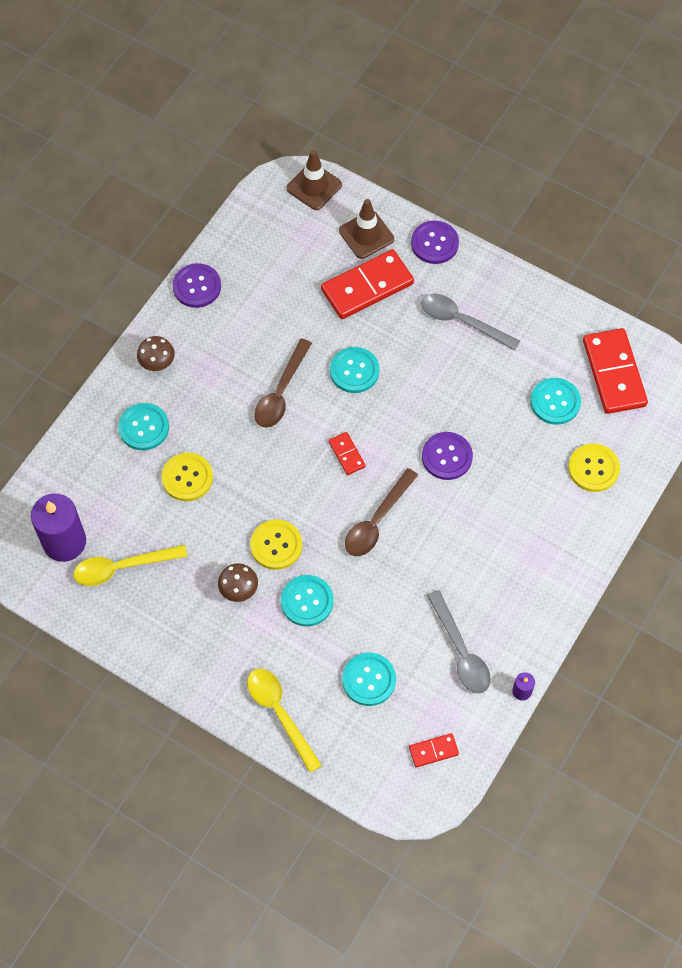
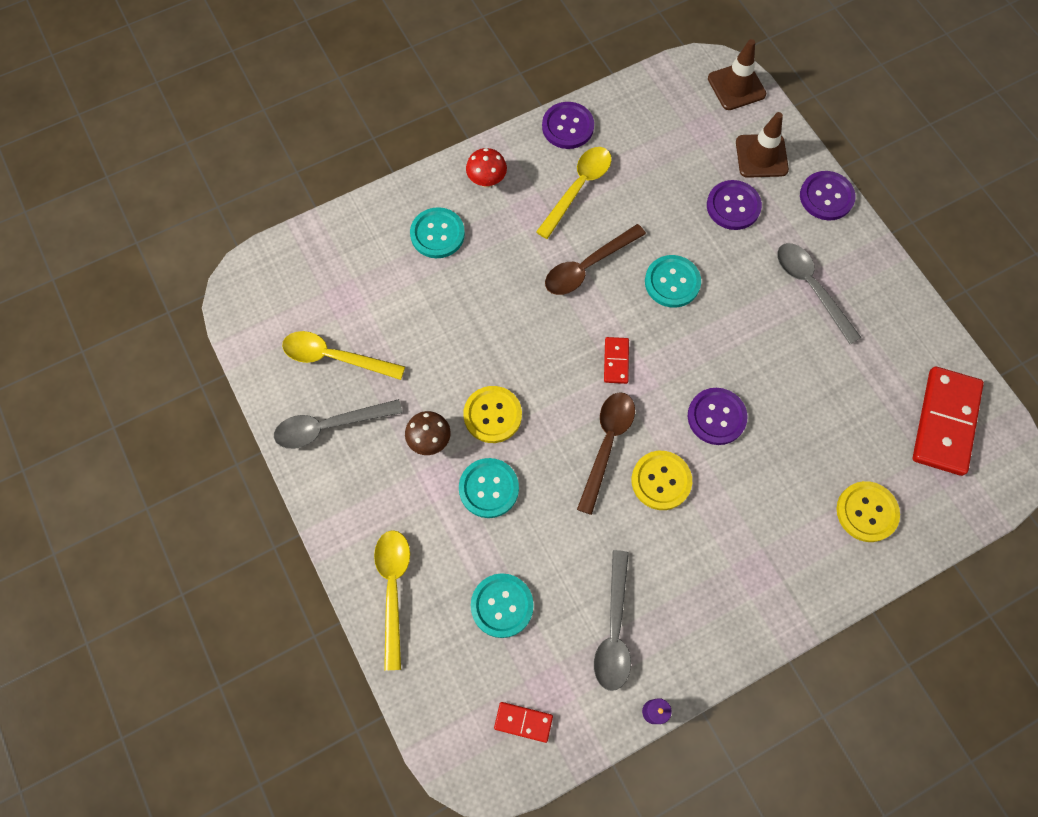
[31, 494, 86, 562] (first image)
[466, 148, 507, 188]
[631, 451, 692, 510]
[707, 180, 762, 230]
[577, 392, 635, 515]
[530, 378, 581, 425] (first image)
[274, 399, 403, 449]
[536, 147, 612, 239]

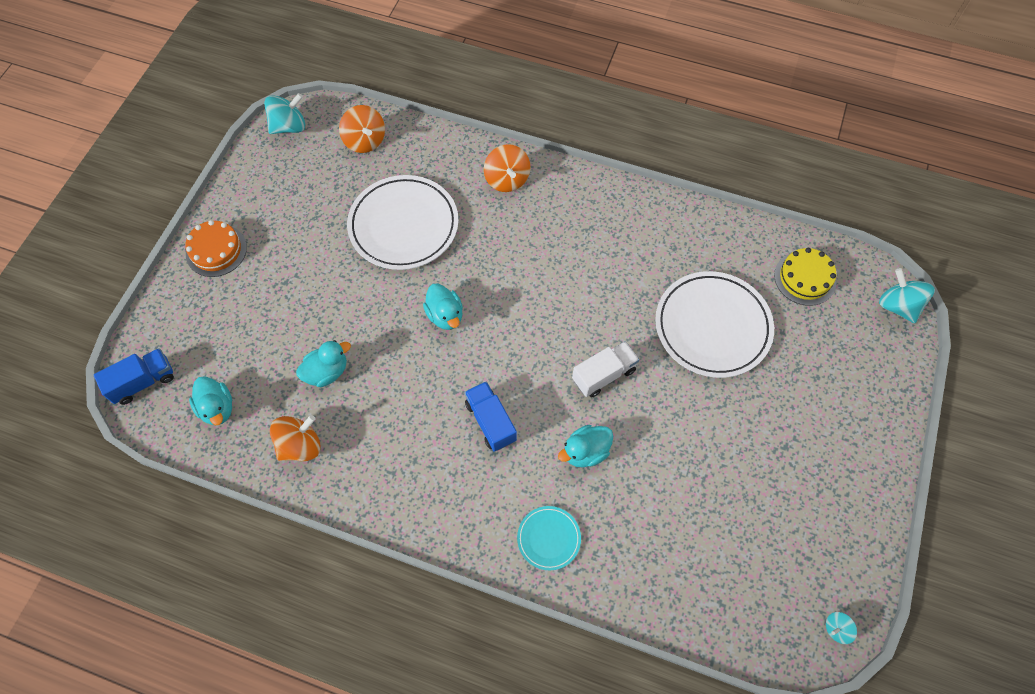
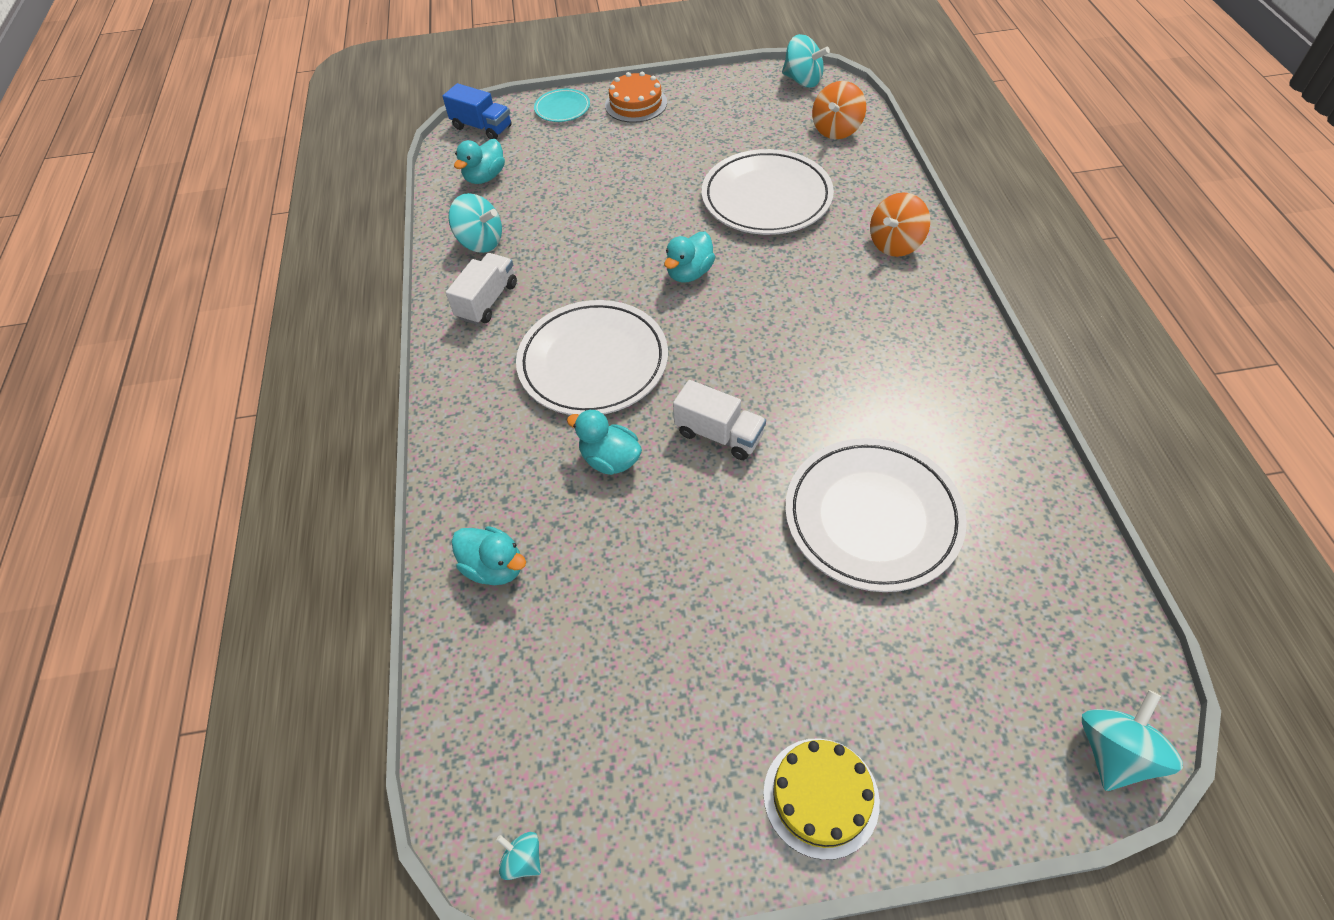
[448, 193, 502, 253]
[451, 526, 526, 585]
[516, 300, 668, 415]
[534, 89, 590, 122]
[763, 738, 880, 860]
[446, 253, 517, 325]

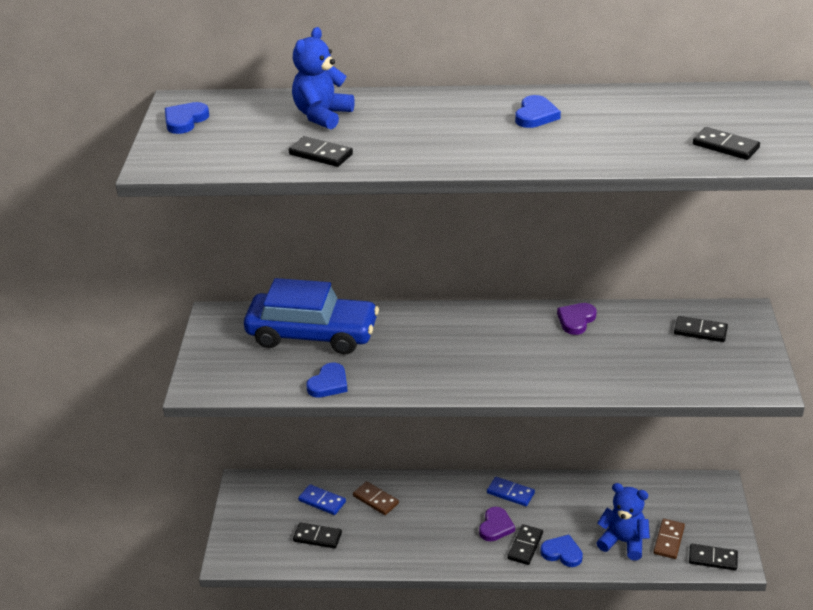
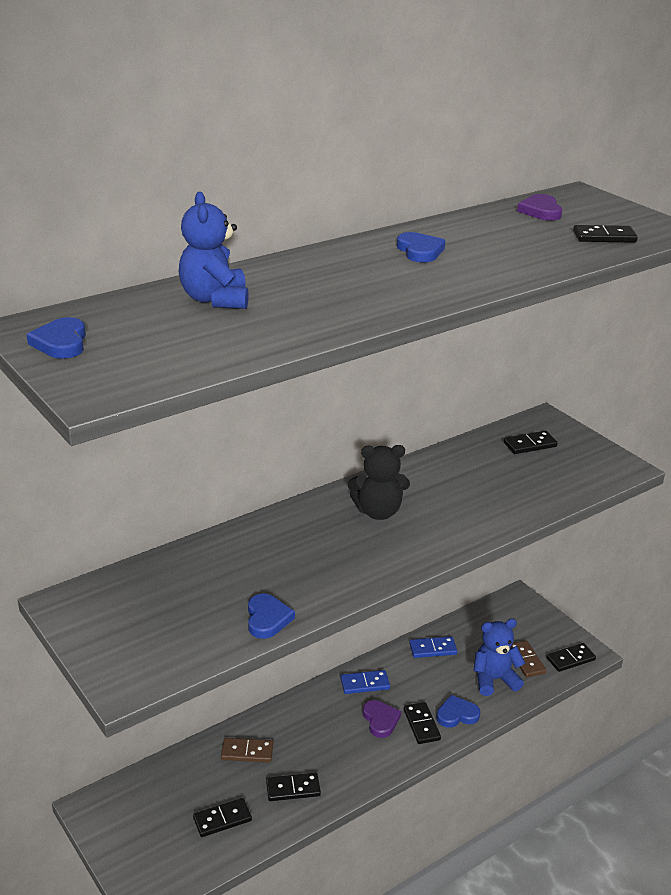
[244, 278, 379, 354] (first image)
[266, 773, 321, 801]
[409, 636, 457, 658]
[517, 194, 562, 221]
[348, 445, 410, 520]

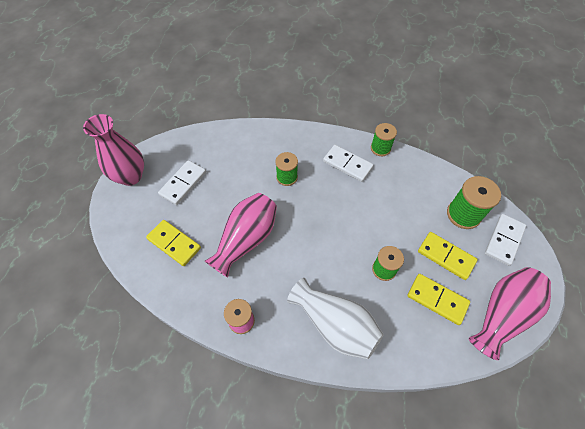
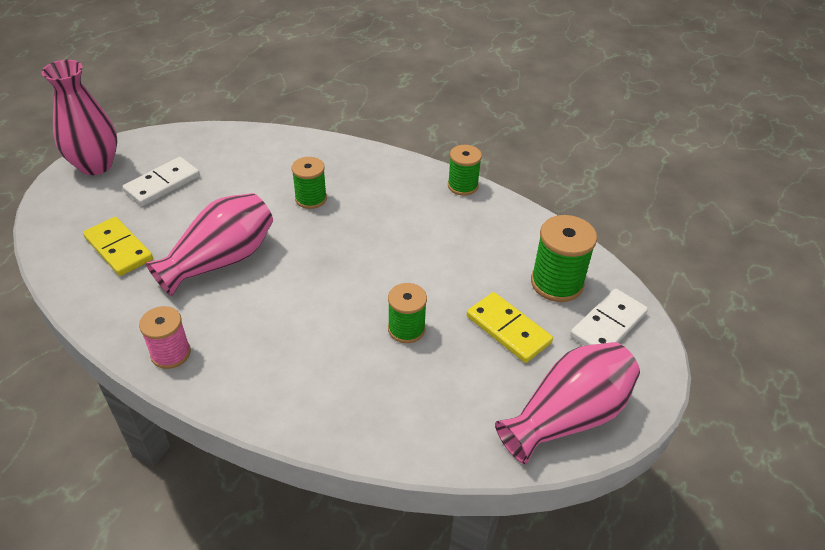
[287, 278, 384, 359] (first image)
[323, 145, 373, 182] (first image)
[407, 274, 470, 325] (first image)

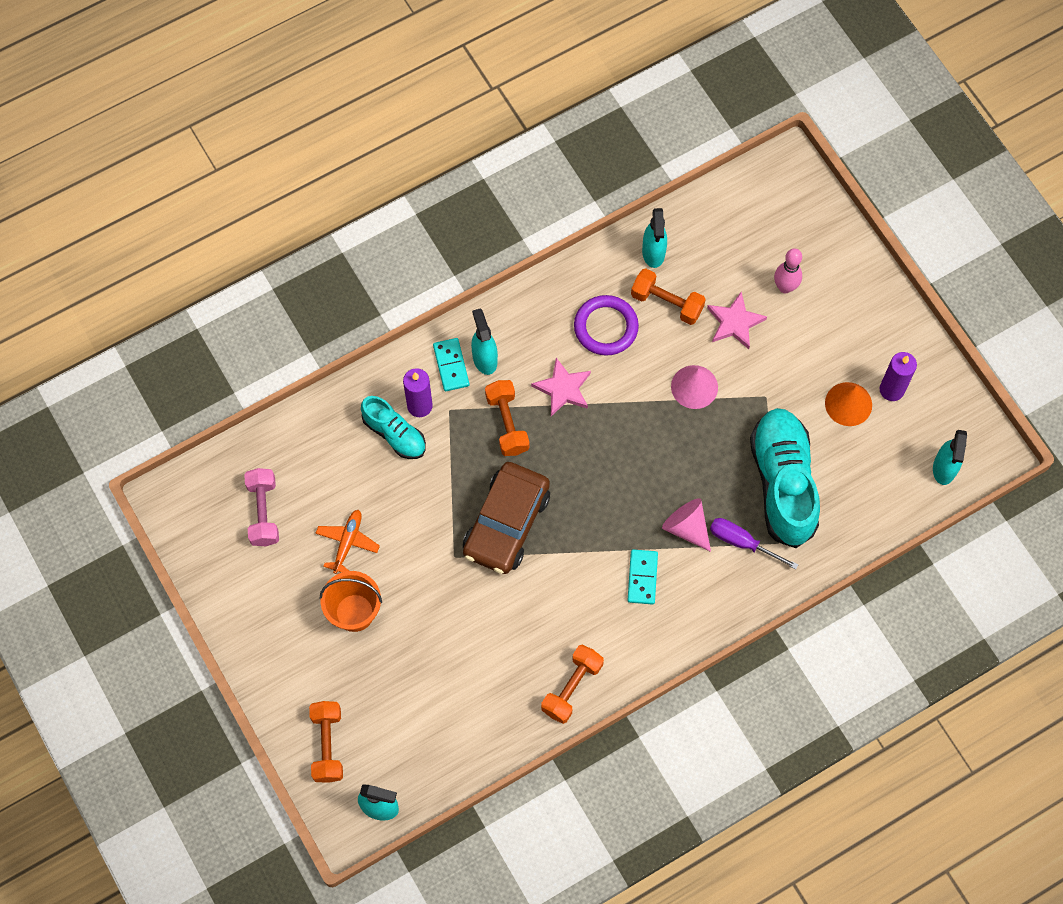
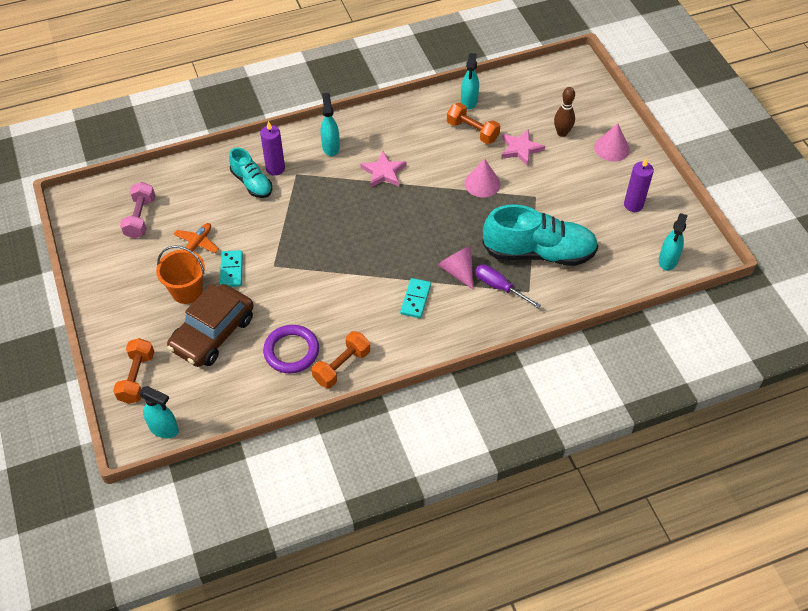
[220, 250, 243, 287]
[167, 284, 254, 367]
[485, 380, 529, 456] (first image)
[263, 325, 319, 373]
[482, 205, 598, 266]
[554, 87, 575, 137]
[825, 382, 872, 426] (first image)
[594, 123, 630, 162]

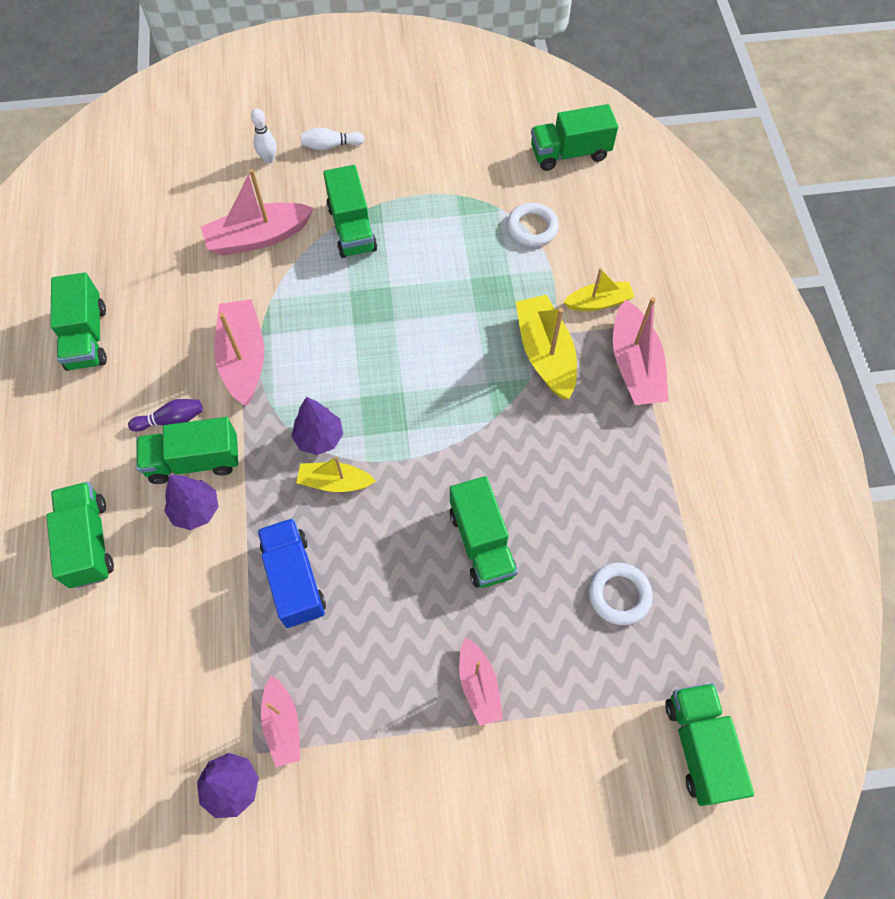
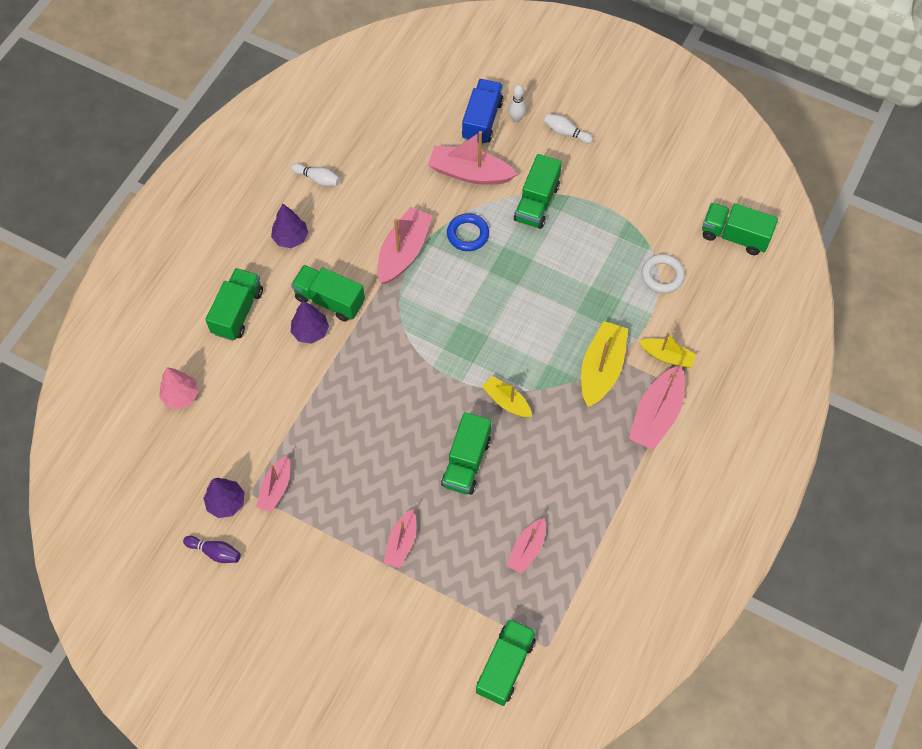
[291, 163, 340, 186]
[183, 536, 241, 563]
[462, 79, 504, 145]
[271, 204, 308, 248]
[482, 376, 532, 417]
[507, 518, 546, 574]
[159, 367, 199, 409]
[447, 213, 489, 251]

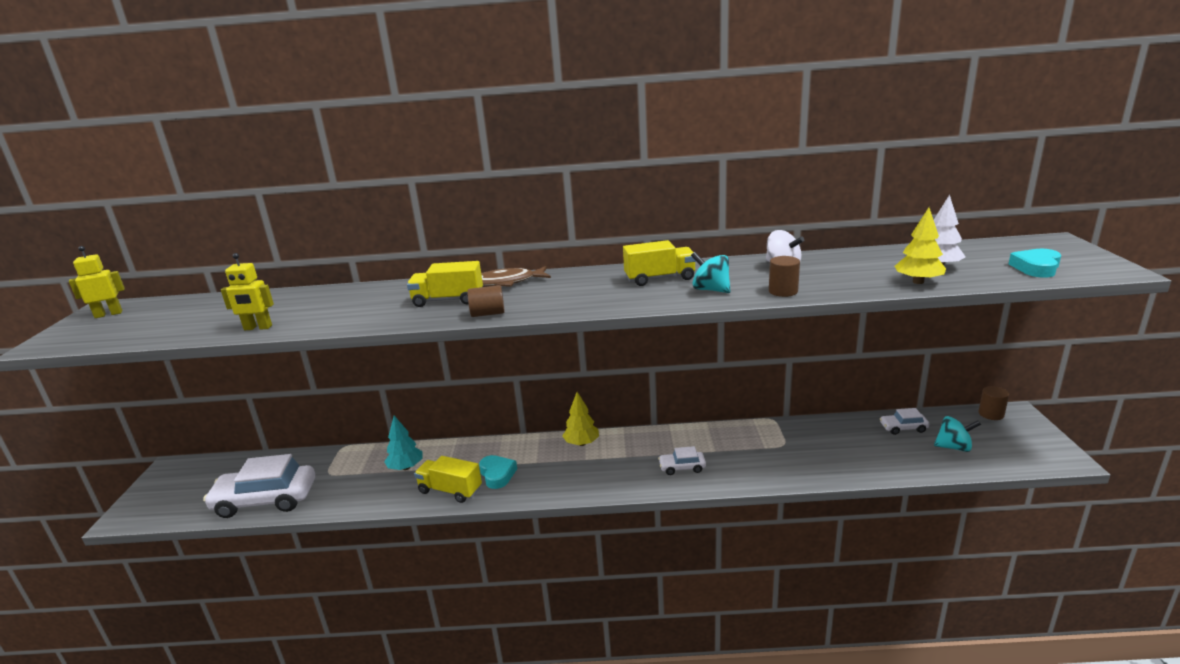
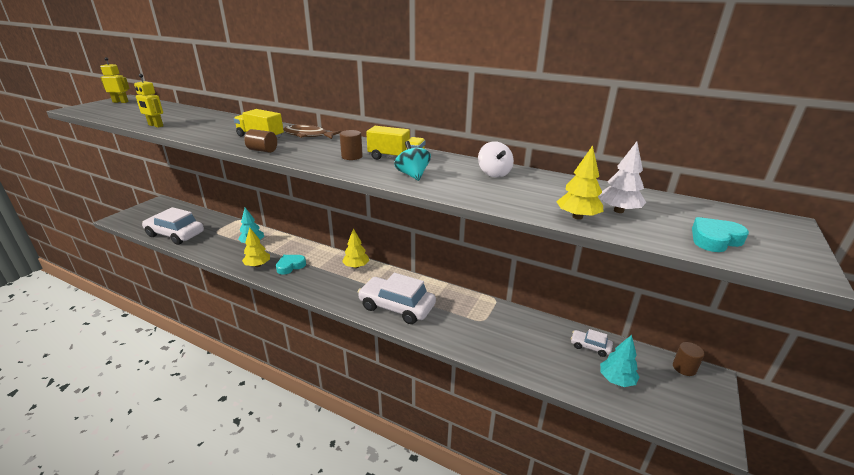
[242, 227, 270, 267]
[276, 255, 306, 275]
[358, 273, 436, 324]
[340, 130, 363, 160]
[600, 335, 639, 387]

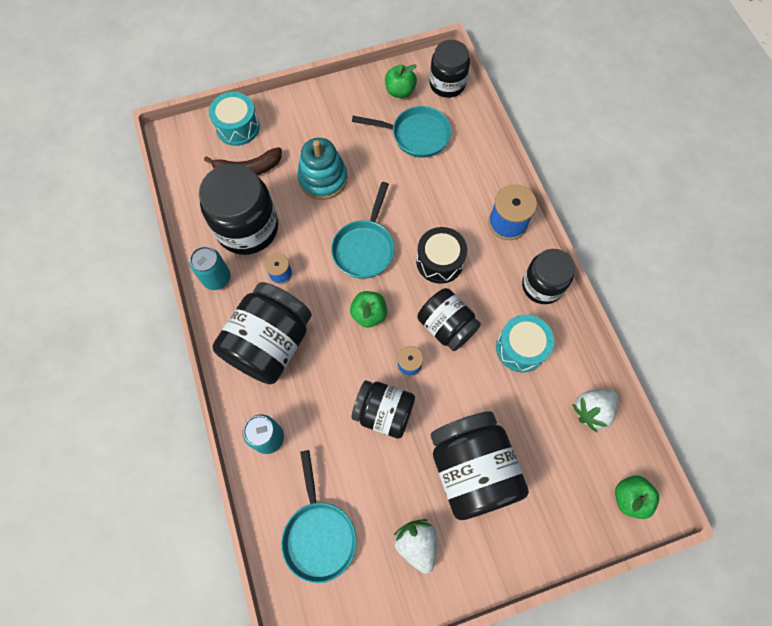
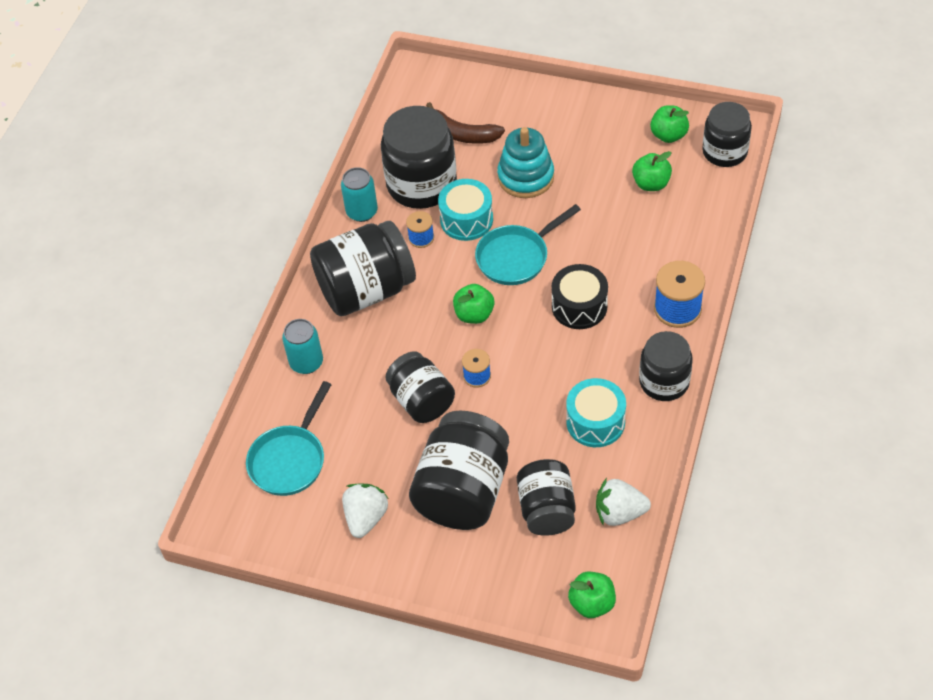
[438, 179, 493, 241]
[632, 151, 672, 191]
[517, 459, 576, 536]

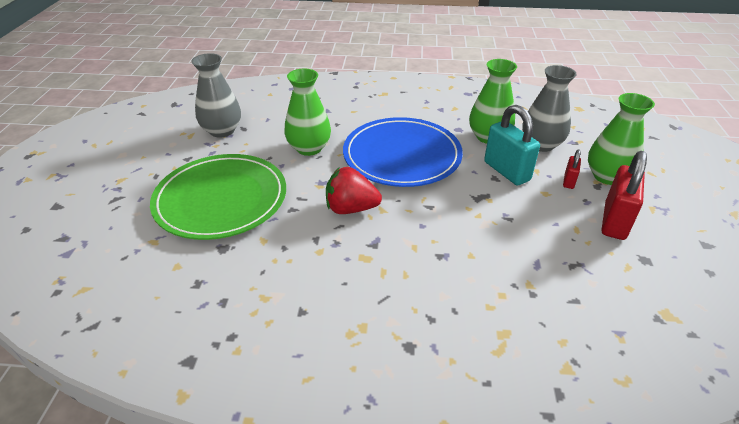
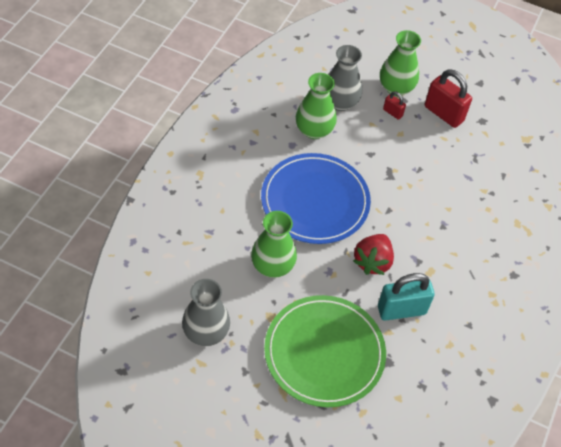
[378, 273, 435, 321]

